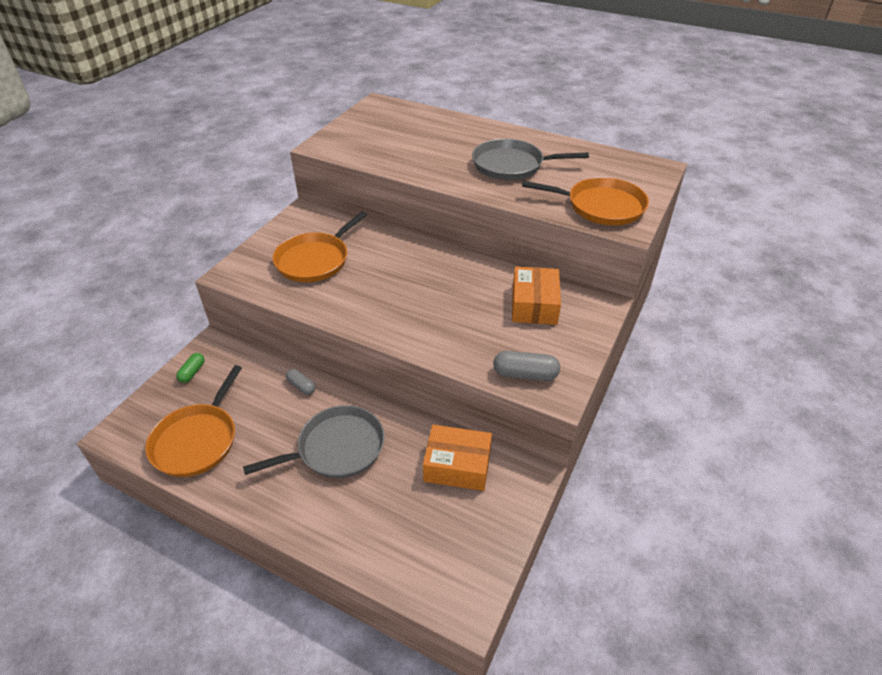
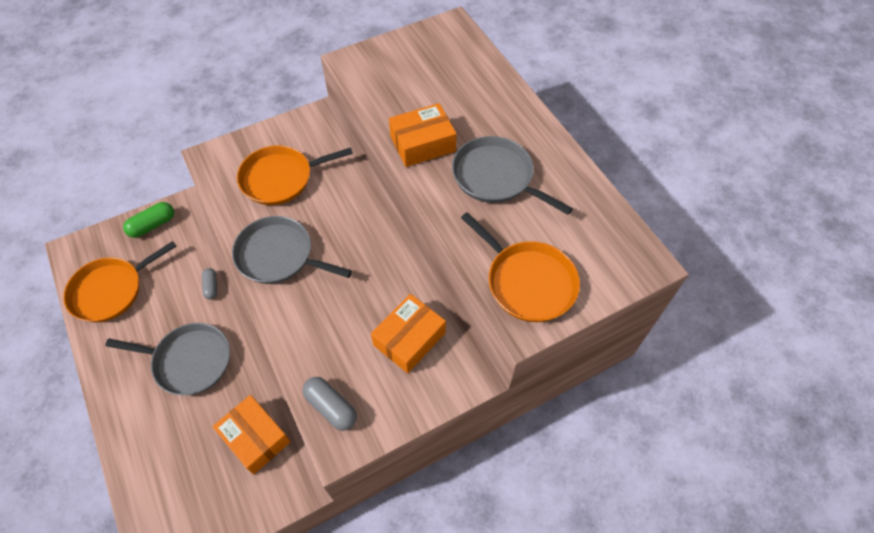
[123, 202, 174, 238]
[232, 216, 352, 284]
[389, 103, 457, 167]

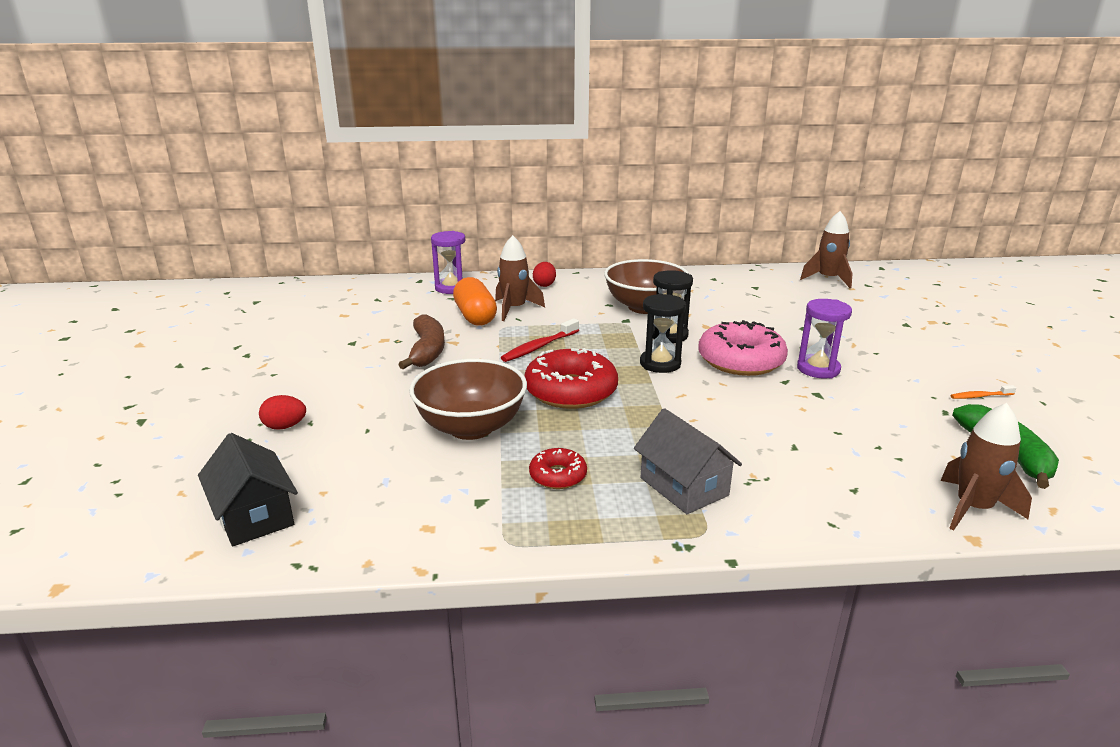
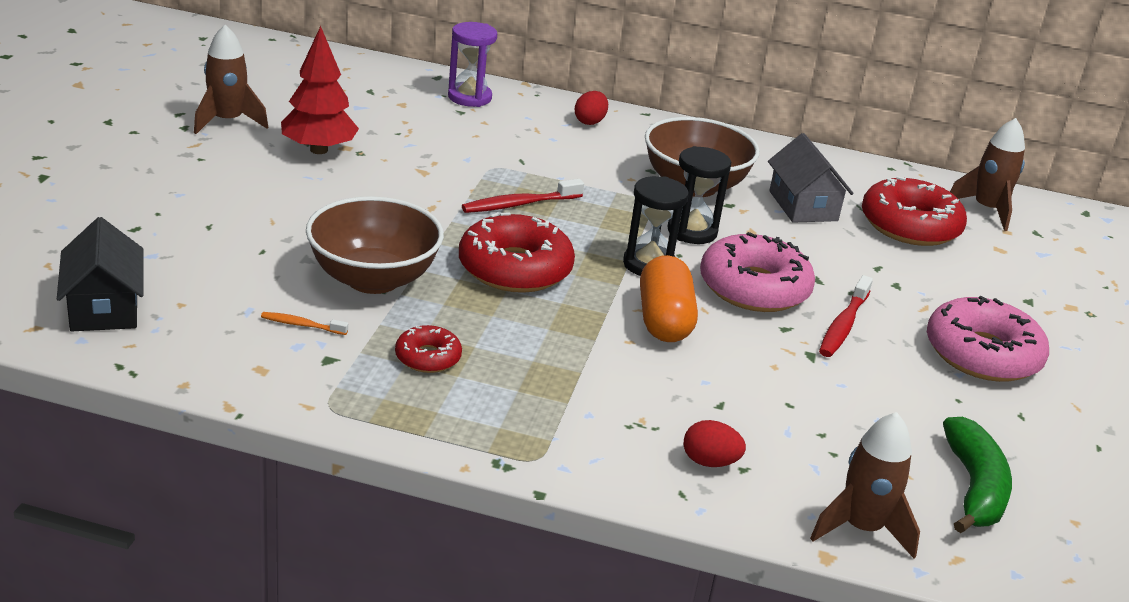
[684, 420, 746, 467]
[398, 314, 445, 369] (first image)
[640, 255, 698, 342]
[194, 25, 268, 134]
[768, 133, 854, 223]
[819, 275, 873, 357]
[261, 312, 348, 335]
[281, 26, 359, 154]
[862, 176, 967, 246]
[927, 296, 1049, 382]

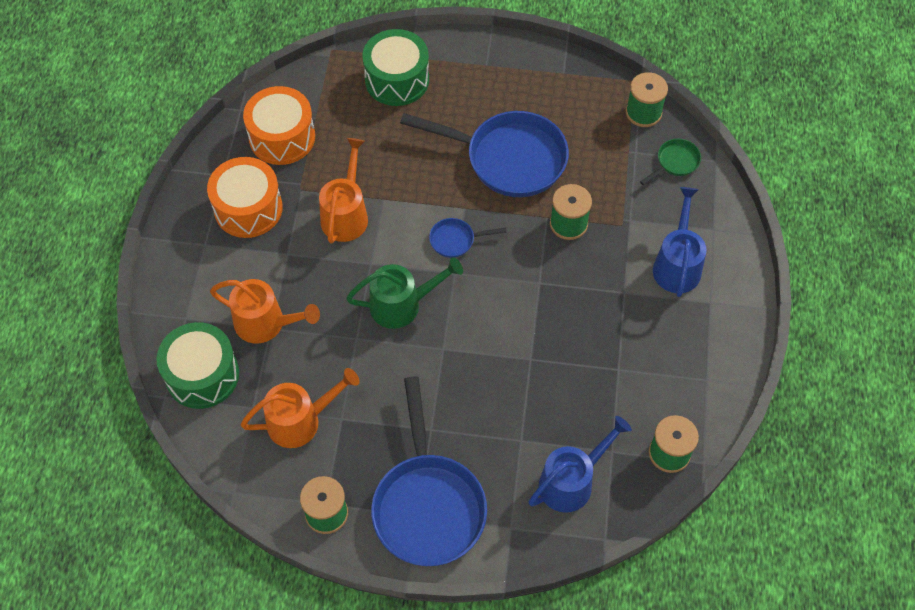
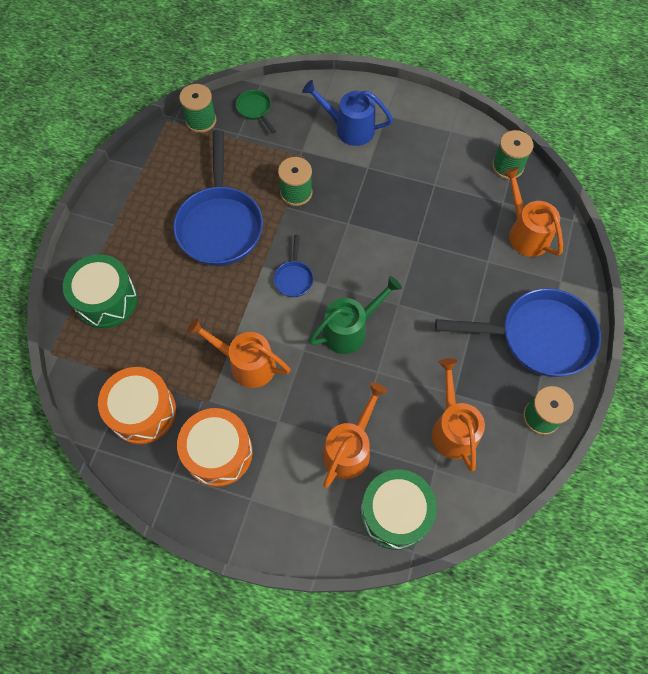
[309, 276, 402, 354]
[173, 130, 263, 266]
[503, 167, 563, 257]

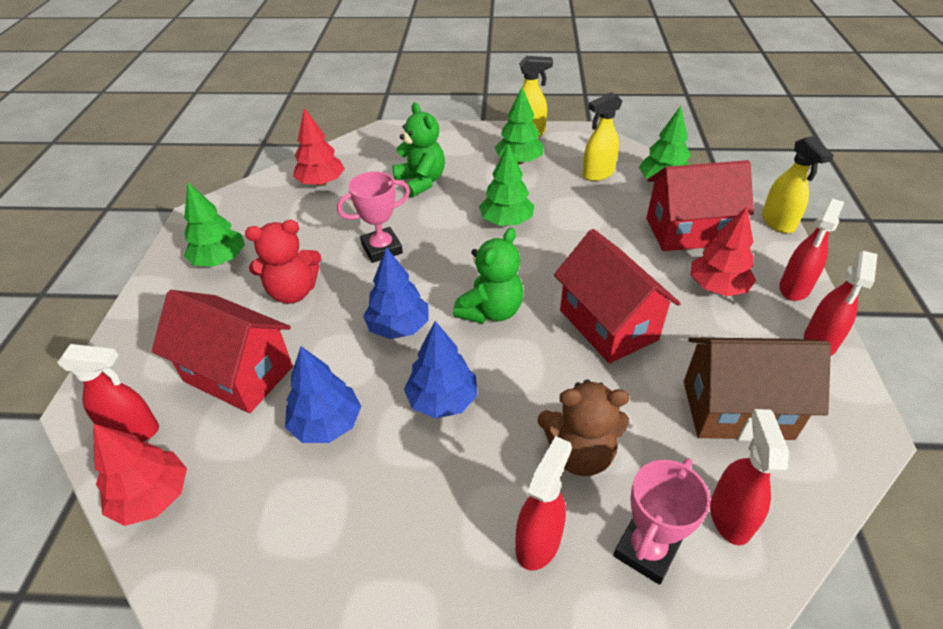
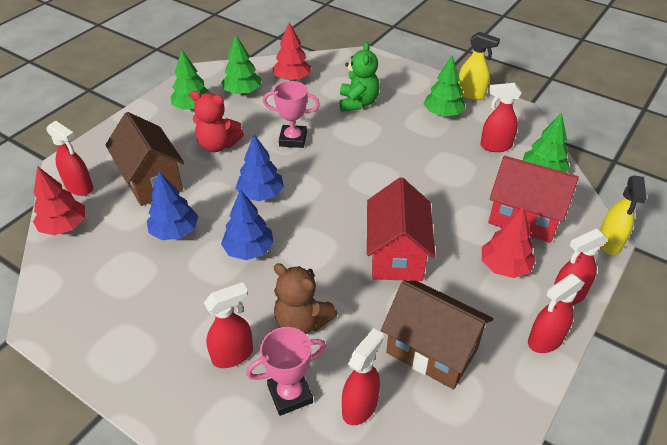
[105, 112, 184, 206]
[453, 228, 524, 324] (first image)
[221, 35, 261, 95]
[480, 83, 522, 152]

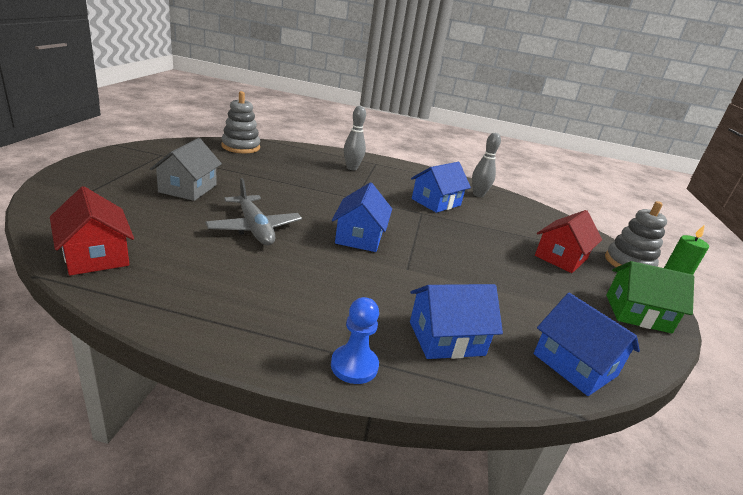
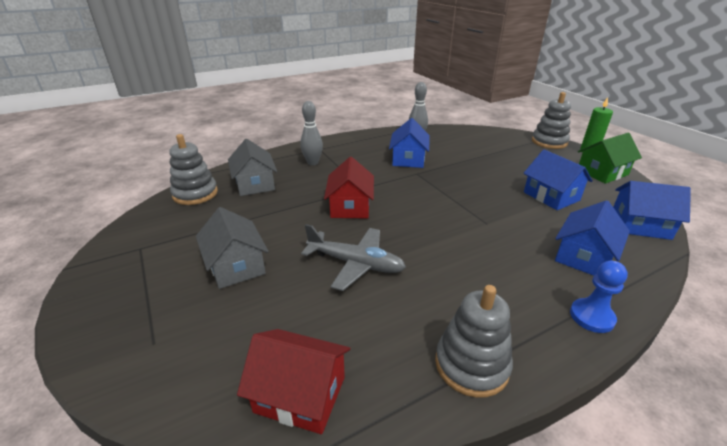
[524, 149, 593, 210]
[324, 157, 374, 218]
[228, 139, 277, 196]
[435, 285, 513, 398]

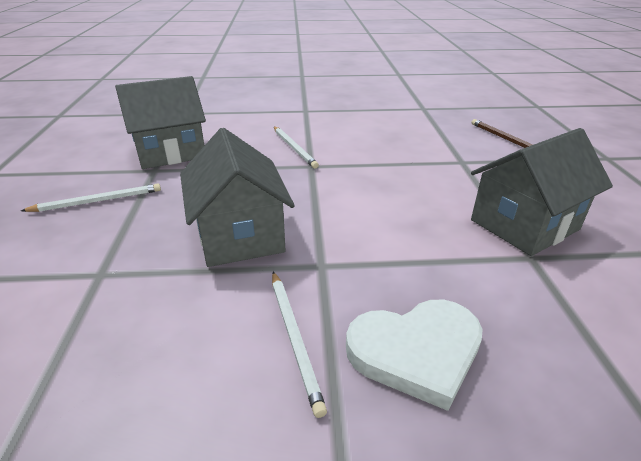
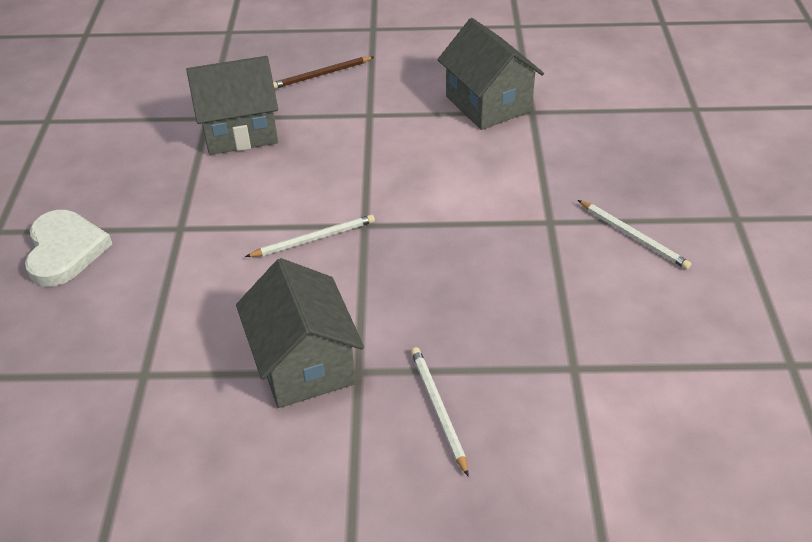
[186, 56, 278, 155]
[578, 200, 692, 270]
[25, 210, 112, 286]

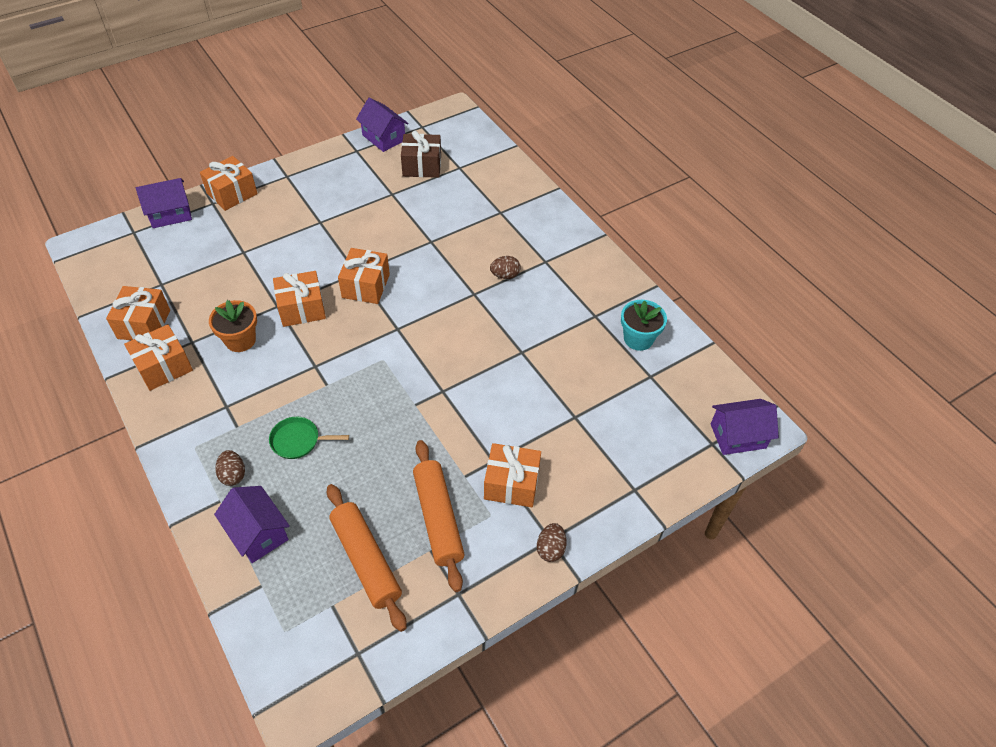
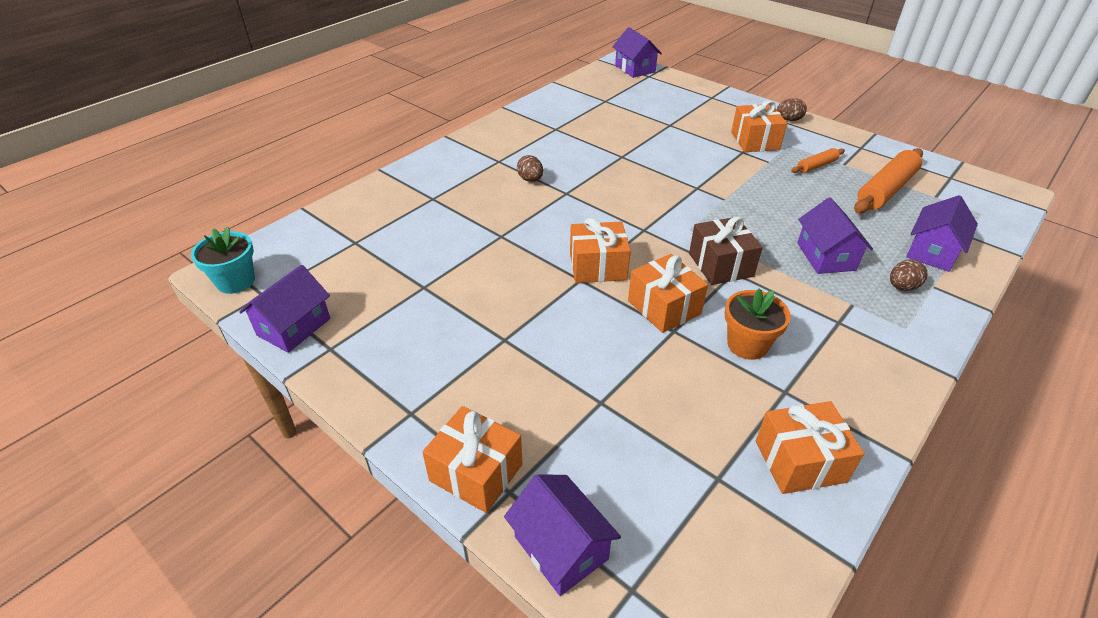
[124, 324, 193, 391] (first image)
[797, 197, 873, 274]
[689, 217, 763, 285]
[791, 148, 845, 173]
[191, 226, 255, 294]

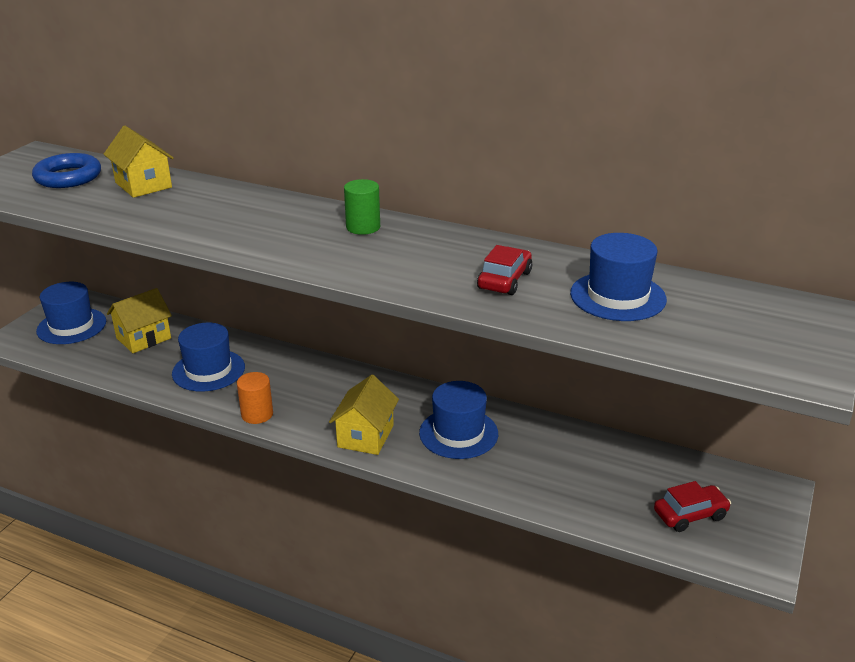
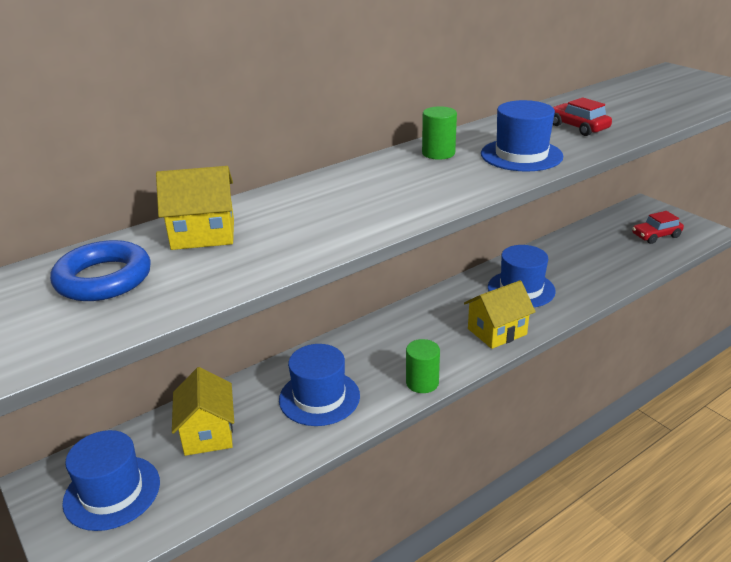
[406, 339, 440, 393]
[464, 280, 536, 349]
[481, 100, 563, 171]
[632, 211, 684, 244]

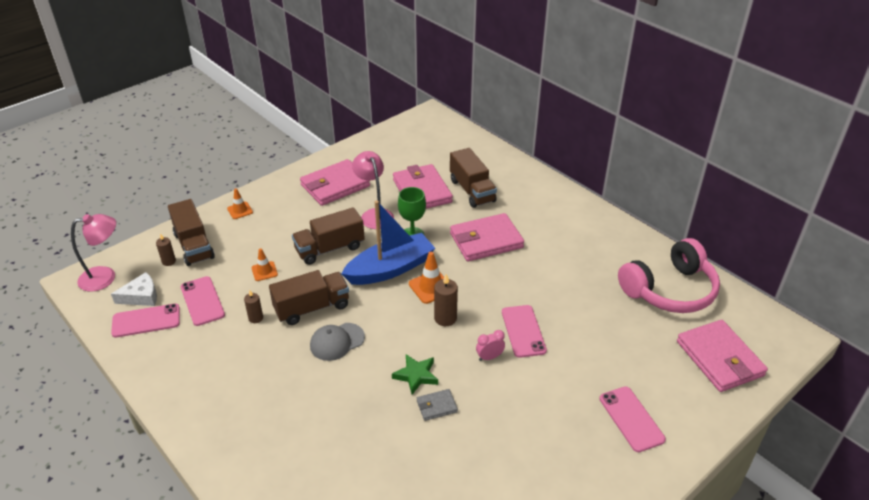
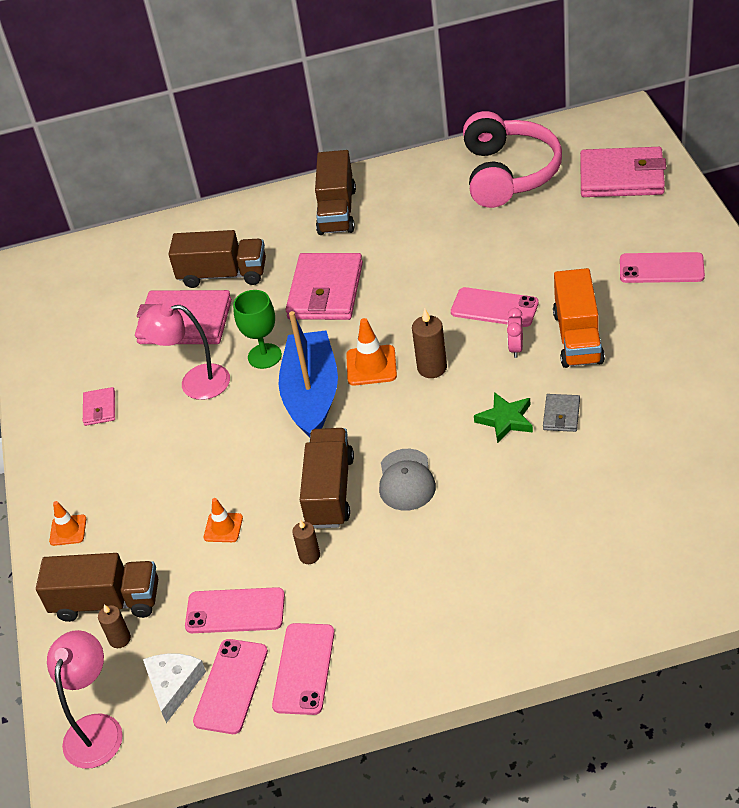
[315, 150, 356, 235]
[83, 387, 115, 426]
[272, 623, 335, 715]
[553, 268, 605, 368]

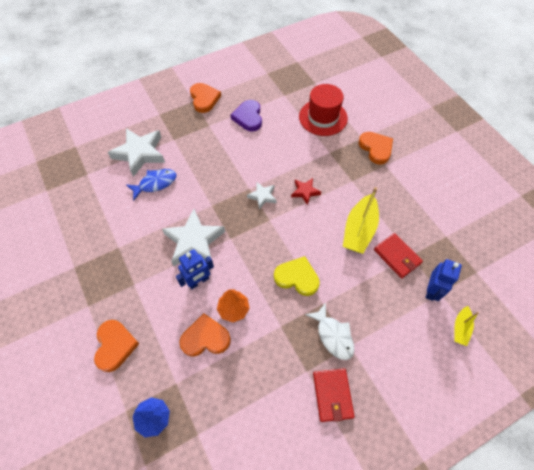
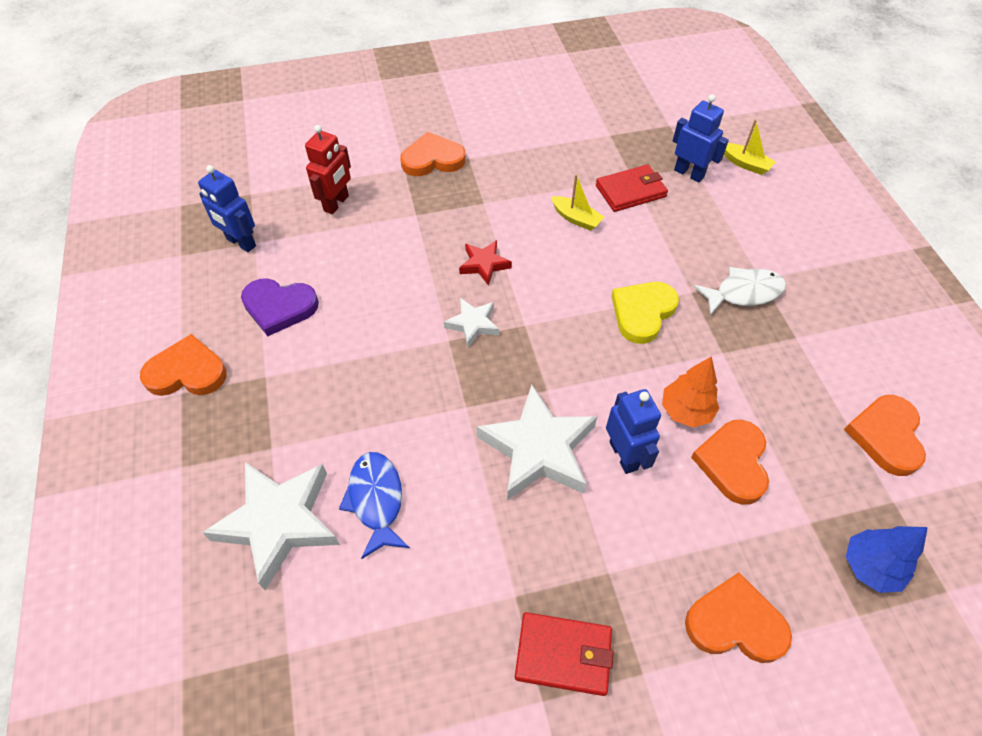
[305, 125, 351, 214]
[515, 612, 614, 696]
[551, 174, 605, 231]
[198, 165, 256, 252]
[844, 395, 926, 476]

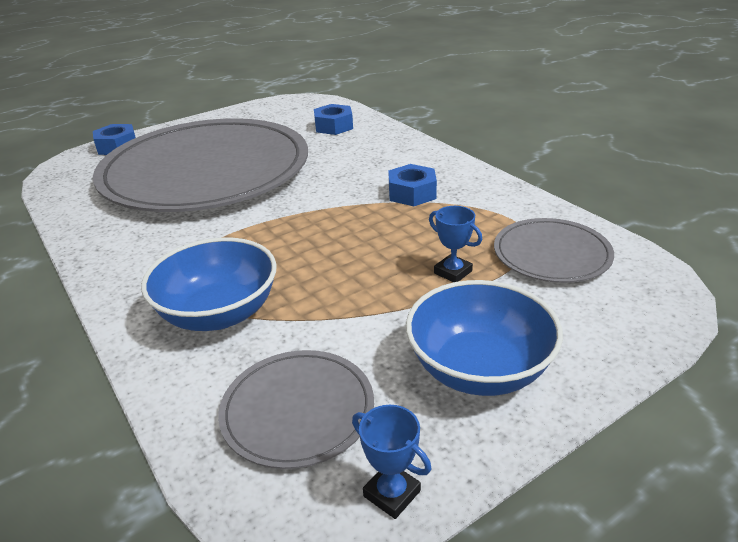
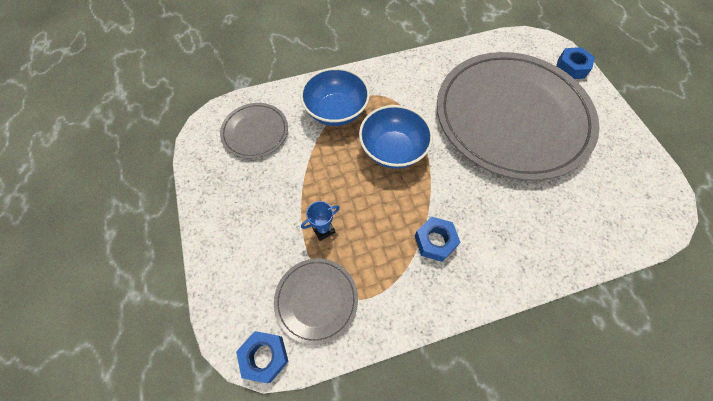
[236, 331, 289, 383]
[352, 405, 431, 519] (first image)
[359, 105, 433, 169]

